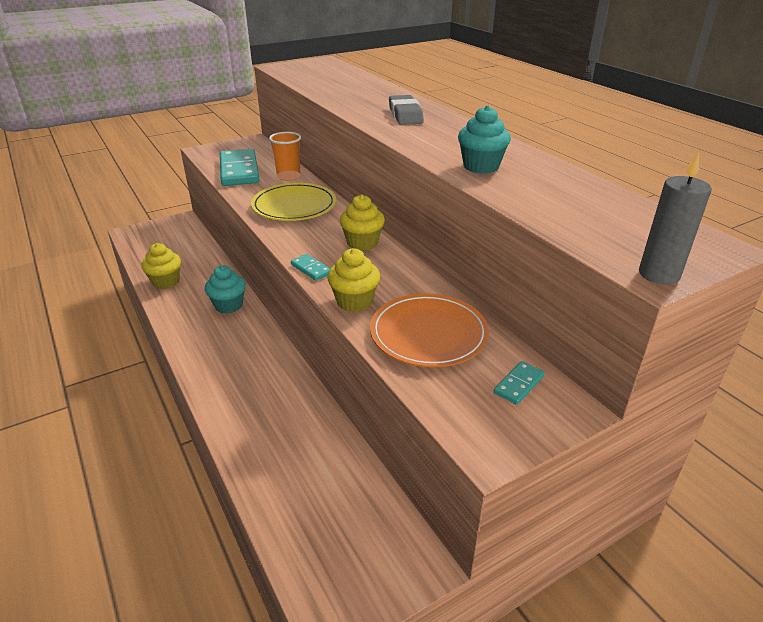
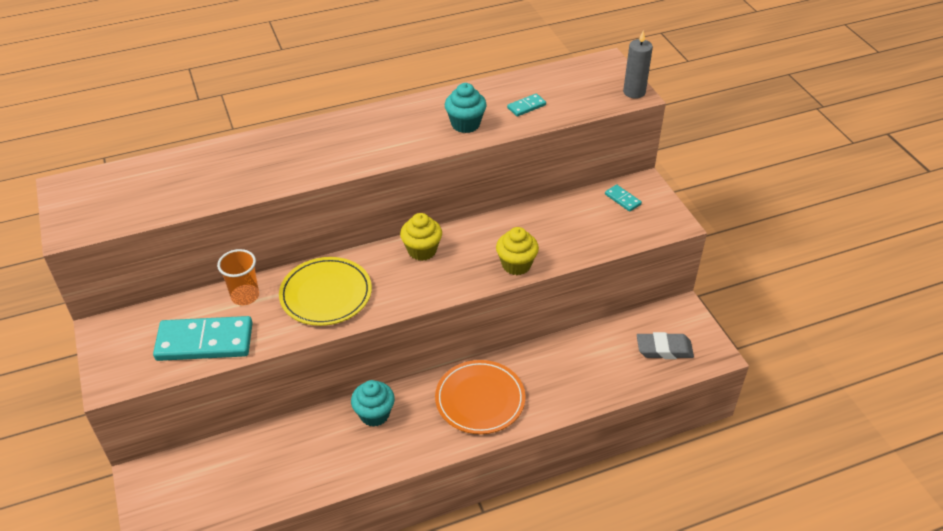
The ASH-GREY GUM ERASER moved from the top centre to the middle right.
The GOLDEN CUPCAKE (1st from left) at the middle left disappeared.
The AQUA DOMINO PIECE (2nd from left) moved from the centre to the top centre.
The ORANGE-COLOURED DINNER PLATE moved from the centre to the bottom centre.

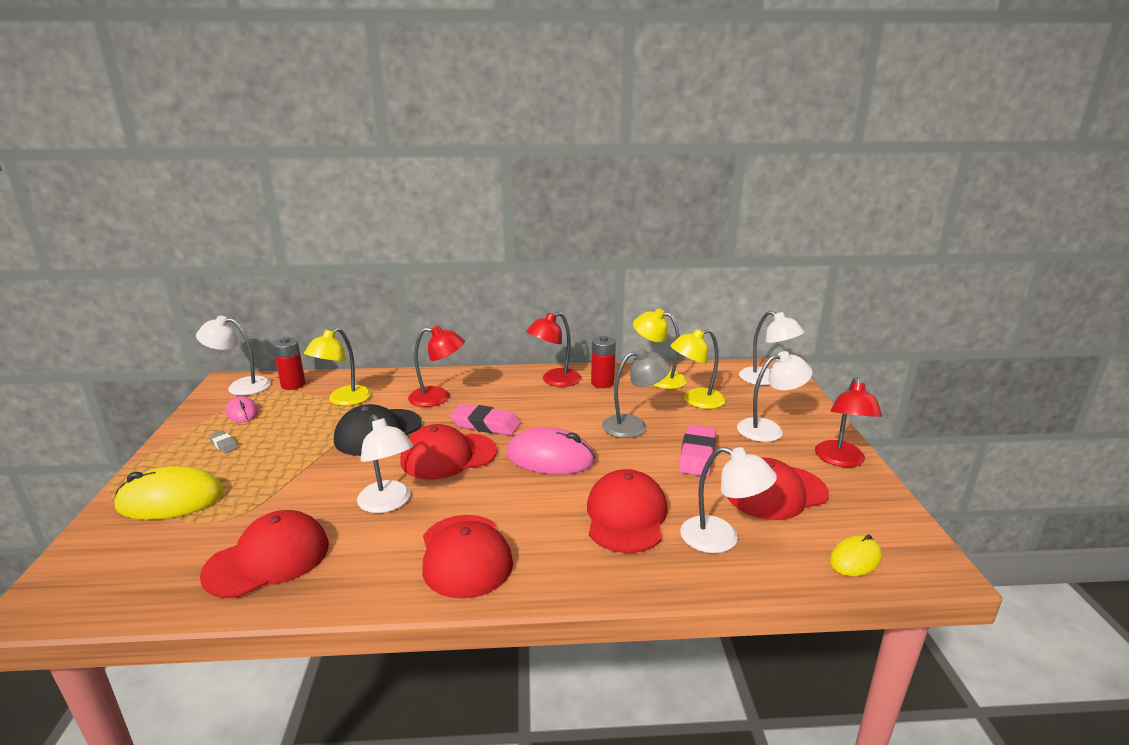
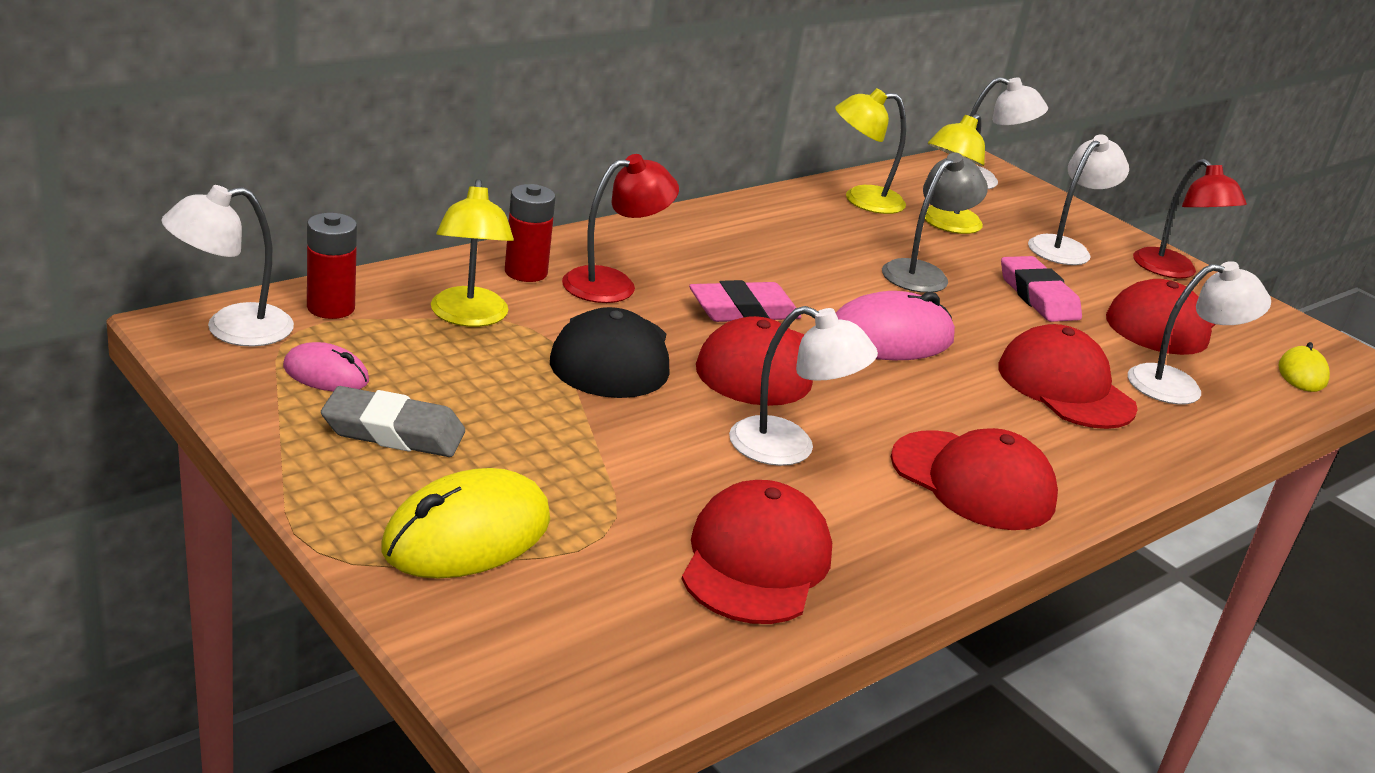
The RED READING LAMP (2nd from left) at the centre disappeared.
The RED BATTERY (2nd from left) moved from the centre to the top centre.
The ASH-GREY GUM ERASER at the middle left changed to 1.97 times the size.

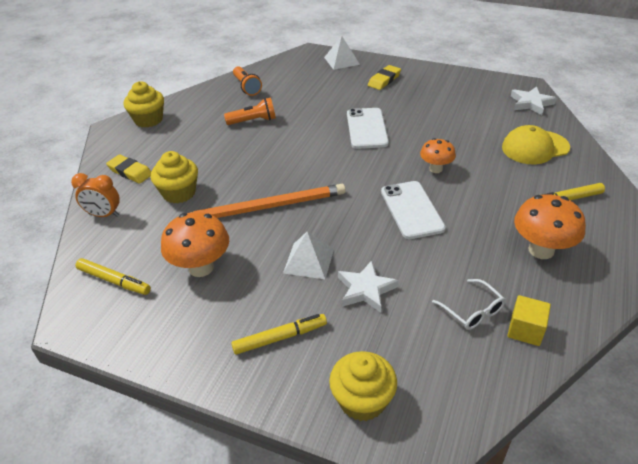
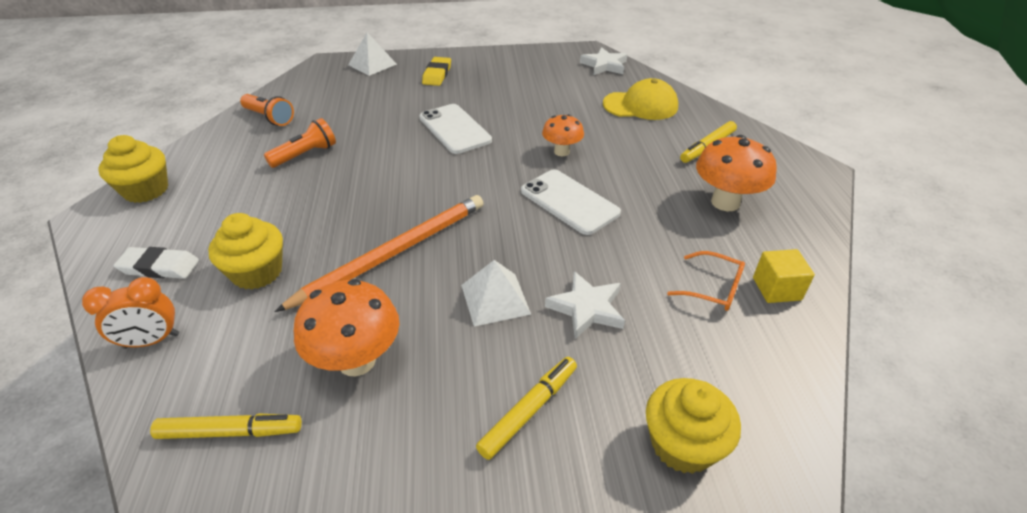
The GOLDEN BASEBALL CAP at the top right turned 135 degrees counterclockwise.
The GOLDEN GUM ERASER (1st from left) at the middle left became the WHITE GUM ERASER at the middle left.
The WHITE EYEGLASSES at the middle right became the ORANGE-COLOURED EYEGLASSES at the middle right.

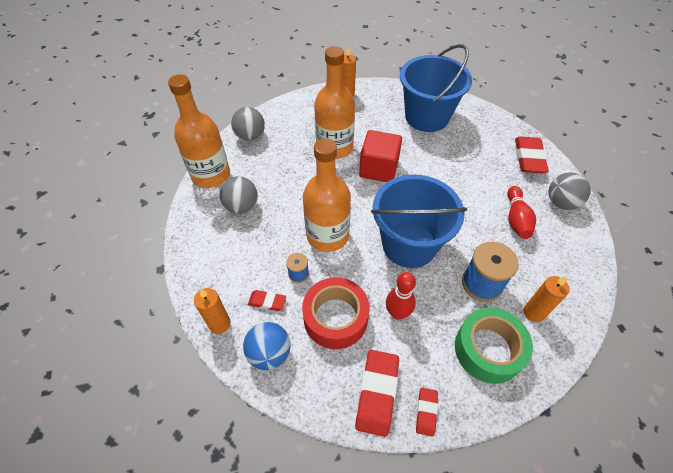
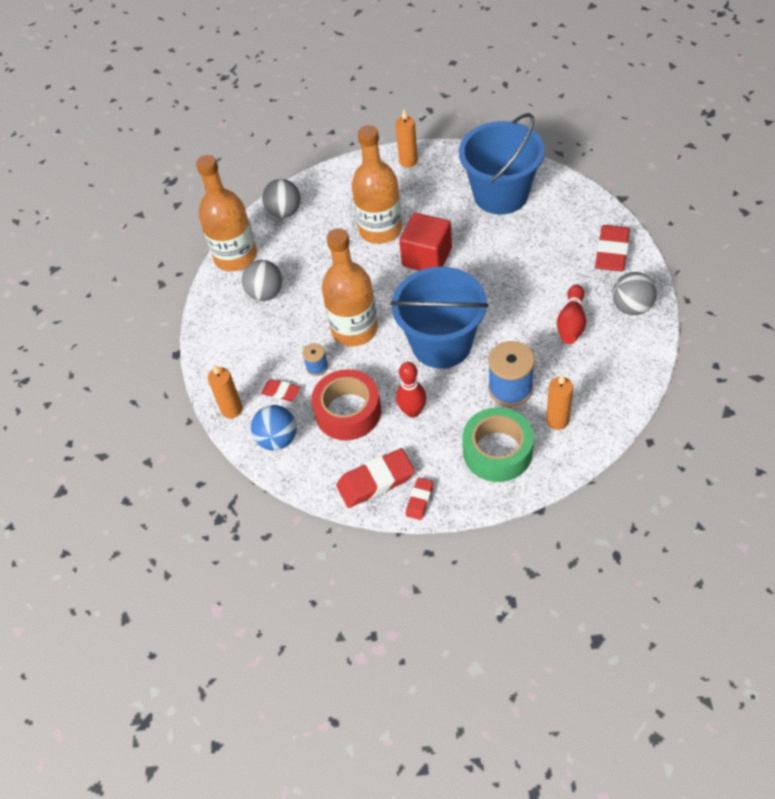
The RED GUM ERASER (2nd from left) at the bottom centre turned 45 degrees clockwise.

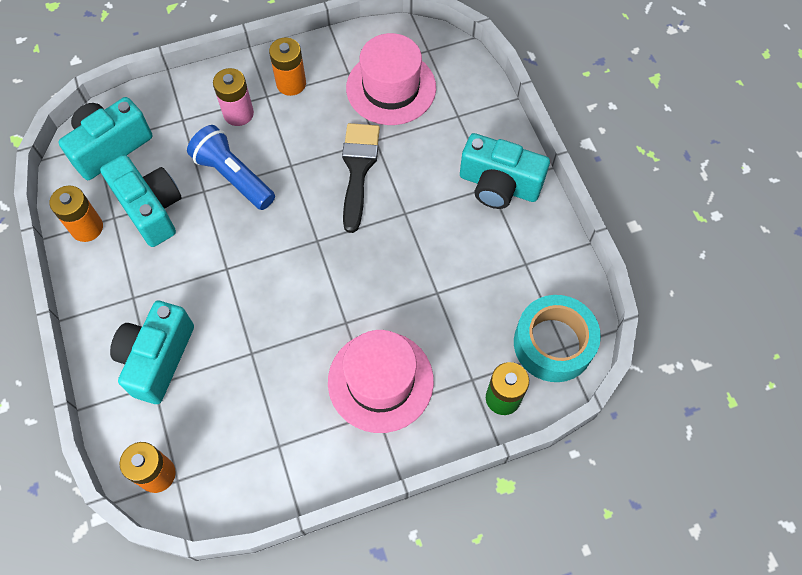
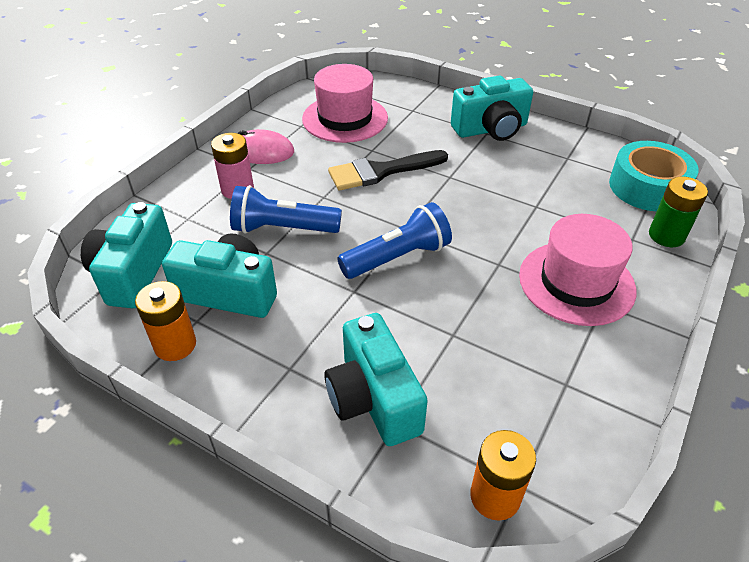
The ORANGE-COLOURED BATTERY (3rd from left) at the top centre was replaced by the PINK MOUSE at the top centre.
The JET-BLACK PAINTBRUSH at the top centre turned 75 degrees counterclockwise.
The BLUE FLASHLIGHT (2nd from left) at the centre appeared.

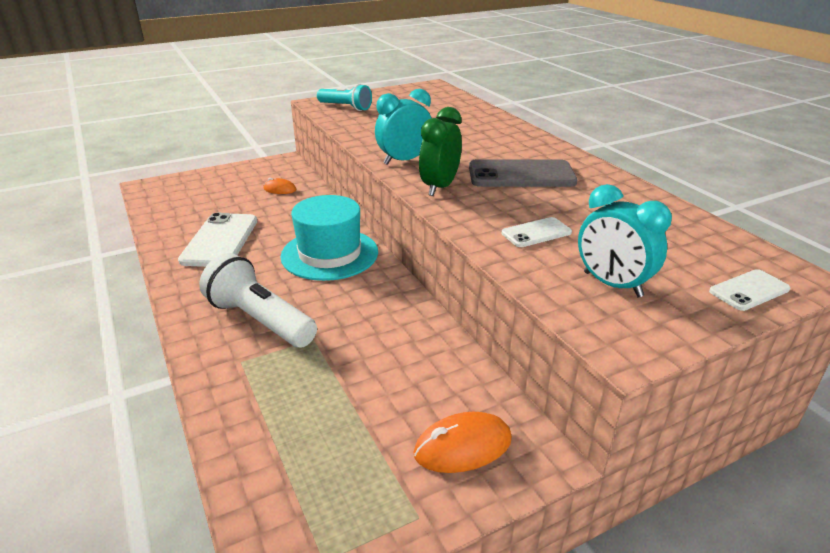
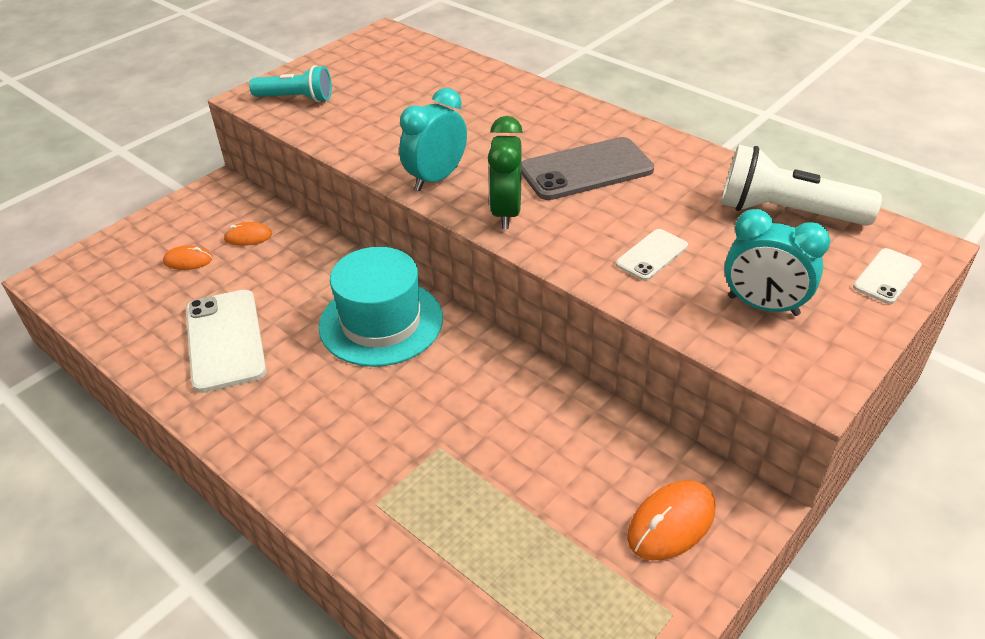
The WHITE FLASHLIGHT moved from the middle left to the top right.
The ORANGE-COLOURED MOUSE (1st from left) at the middle left appeared.

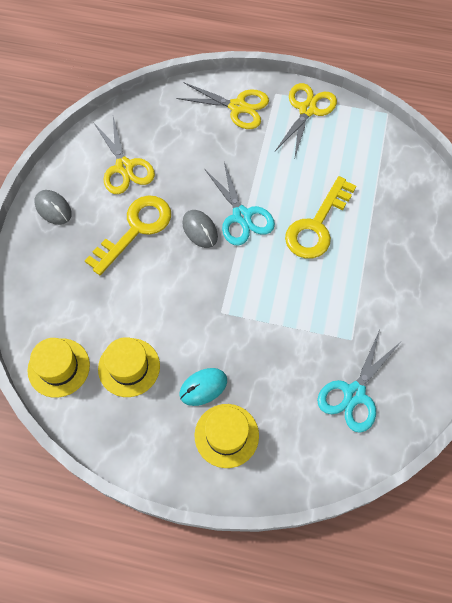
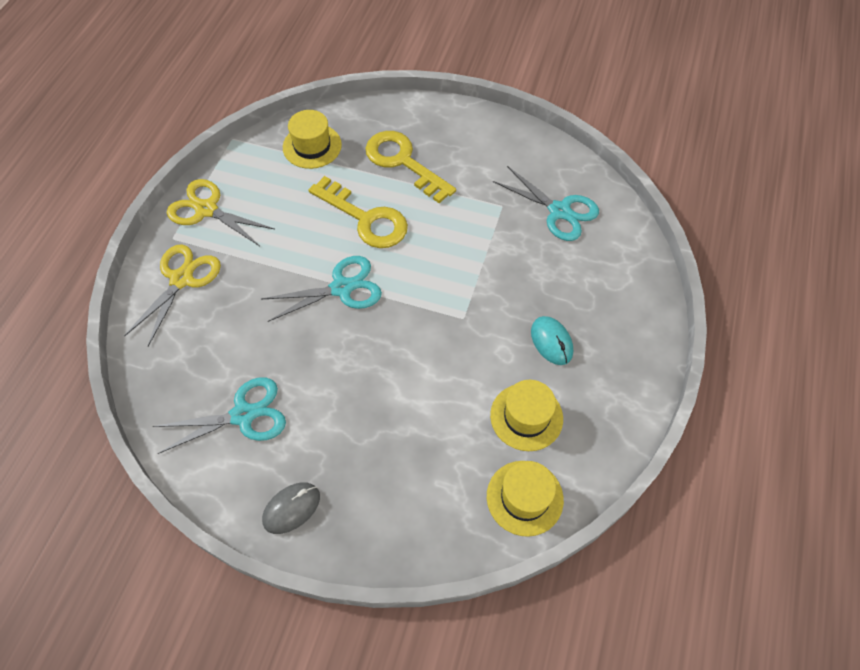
The GOLDEN SCISSORS (1st from left) at the top left became the AQUA SCISSORS (1st from left) at the middle left.
The GOLDEN LATCHKEY (1st from left in the first image) moved from the middle left to the top centre.
The ASH-GREY MOUSE (2nd from left) at the centre disappeared.
The GOLDEN HAT (3rd from left in the first image) moved from the bottom centre to the top centre.

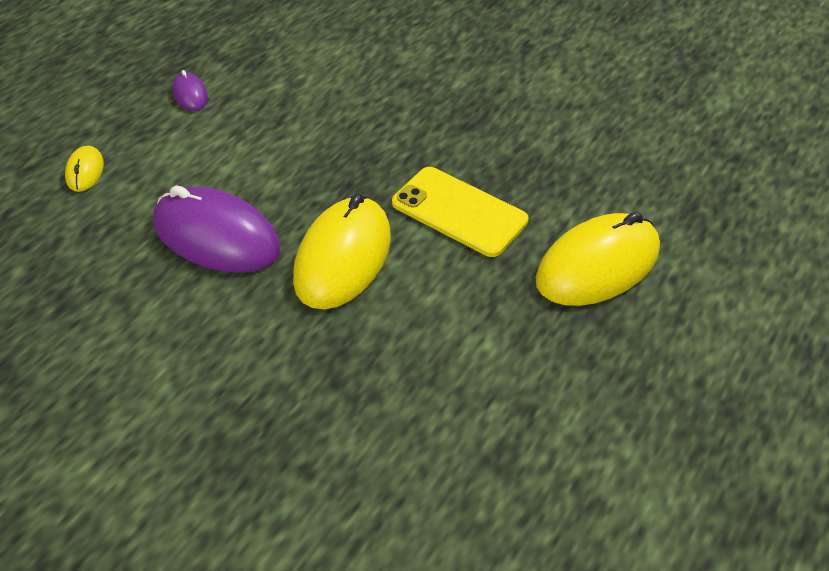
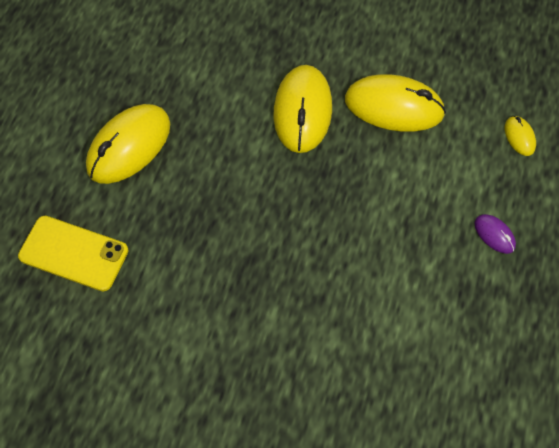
The GOLDEN SMARTPHONE moved from the centre to the middle left.
The ROYAL PURPLE MOUSE (2nd from left) at the middle left became the GOLDEN MOUSE (3rd from left) at the top right.

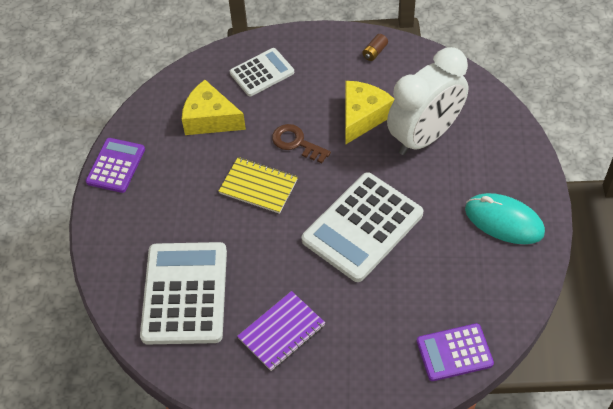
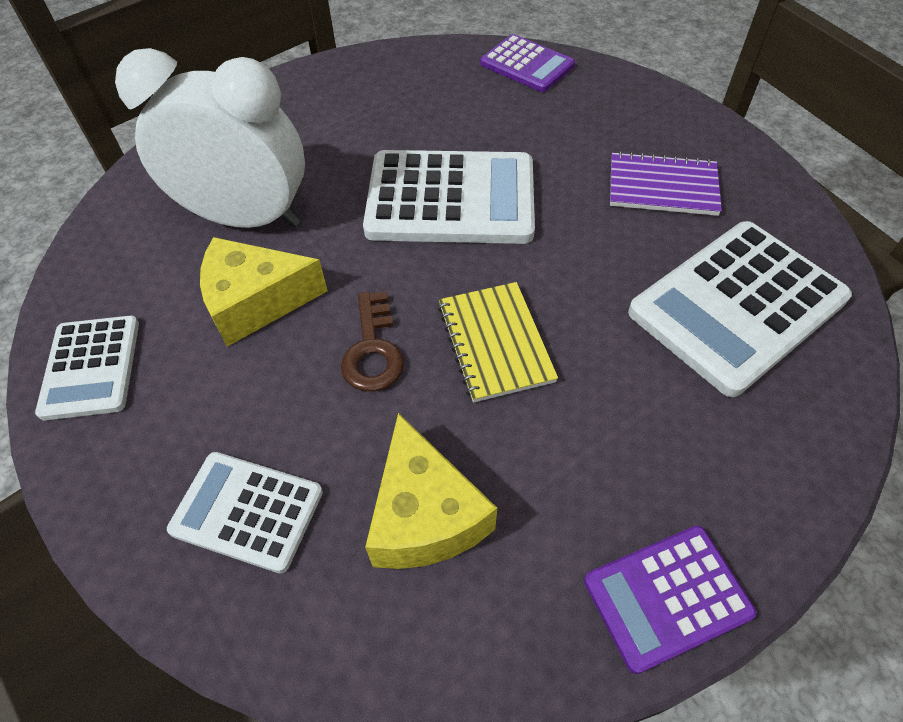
The RUSSET BATTERY at the top centre was replaced by the WHITE ADDING MACHINE (1st from left) at the middle left.
The AQUA MOUSE at the middle right disappeared.

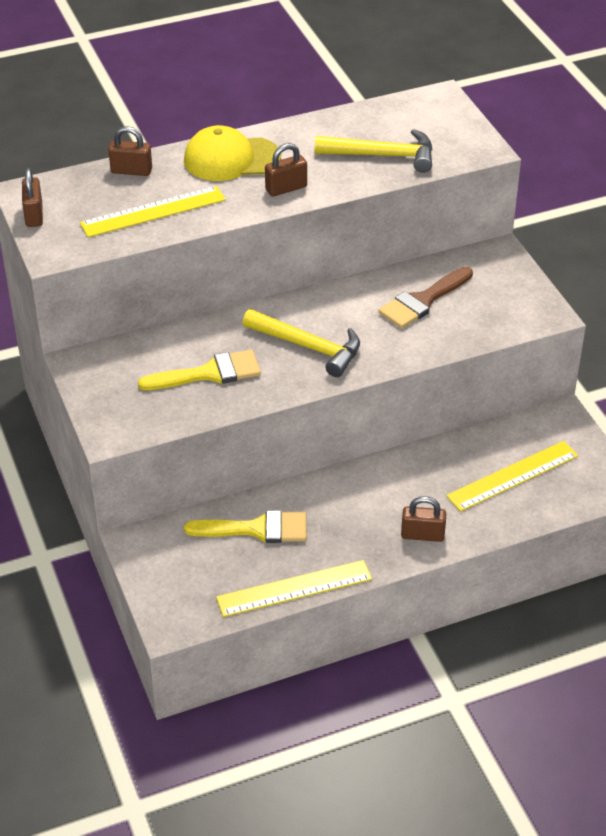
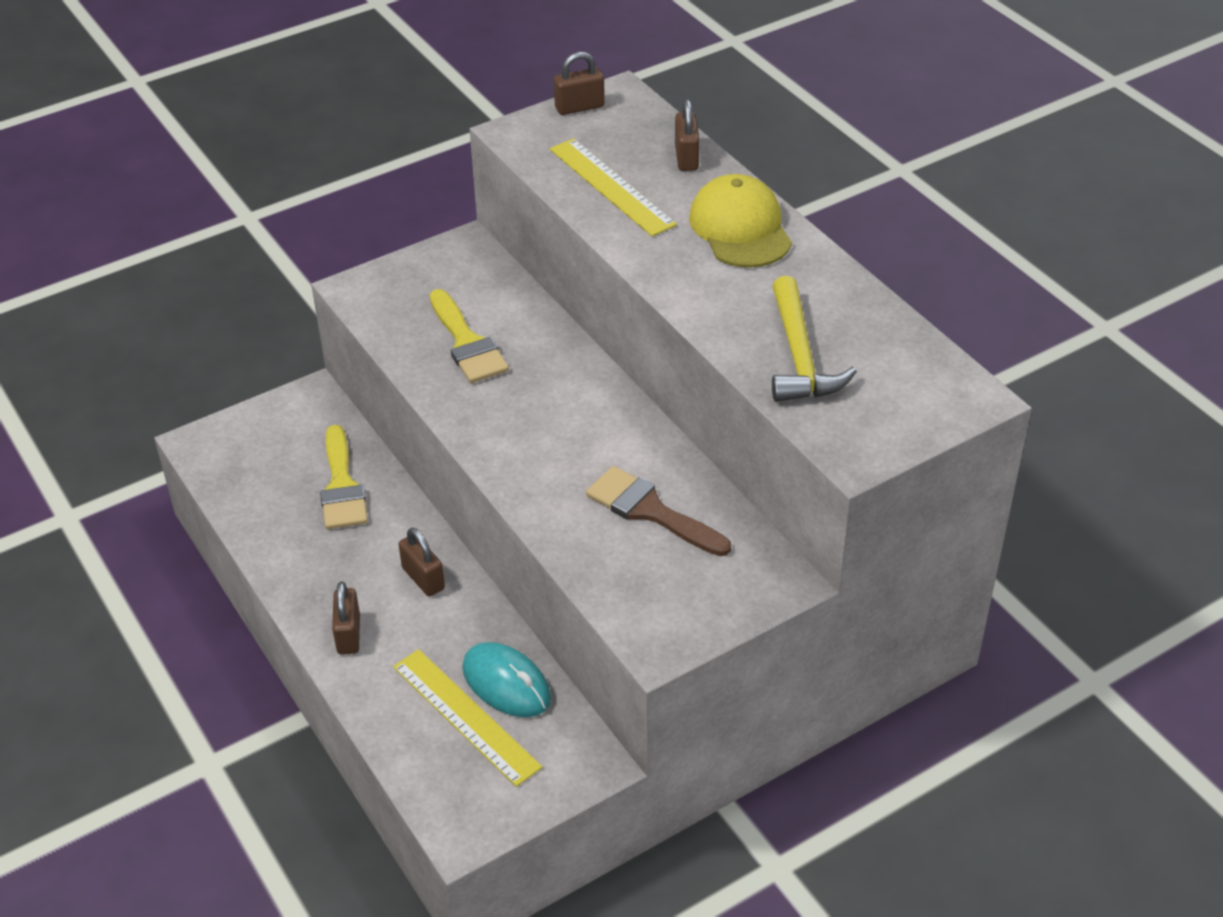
The RUSSET LOCK (3rd from left in the first image) moved from the top centre to the centre.
The GOLDEN CARPENTER'S HAMMER (1st from left) at the centre disappeared.
The GOLDEN RULER (2nd from left) at the bottom centre disappeared.
The AQUA MOUSE at the bottom centre appeared.

